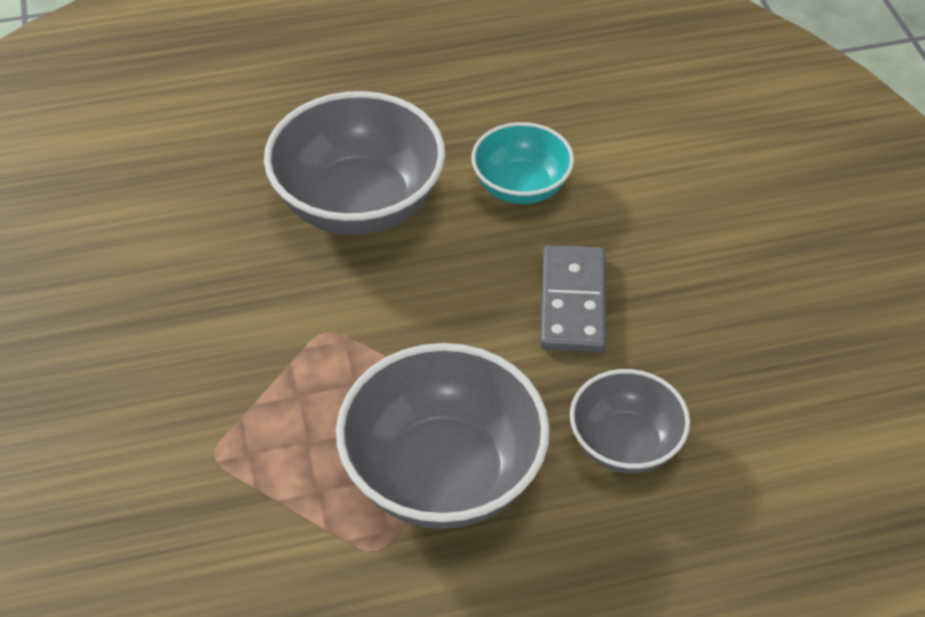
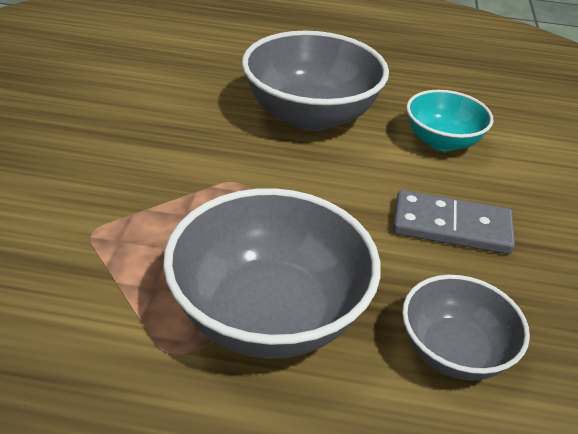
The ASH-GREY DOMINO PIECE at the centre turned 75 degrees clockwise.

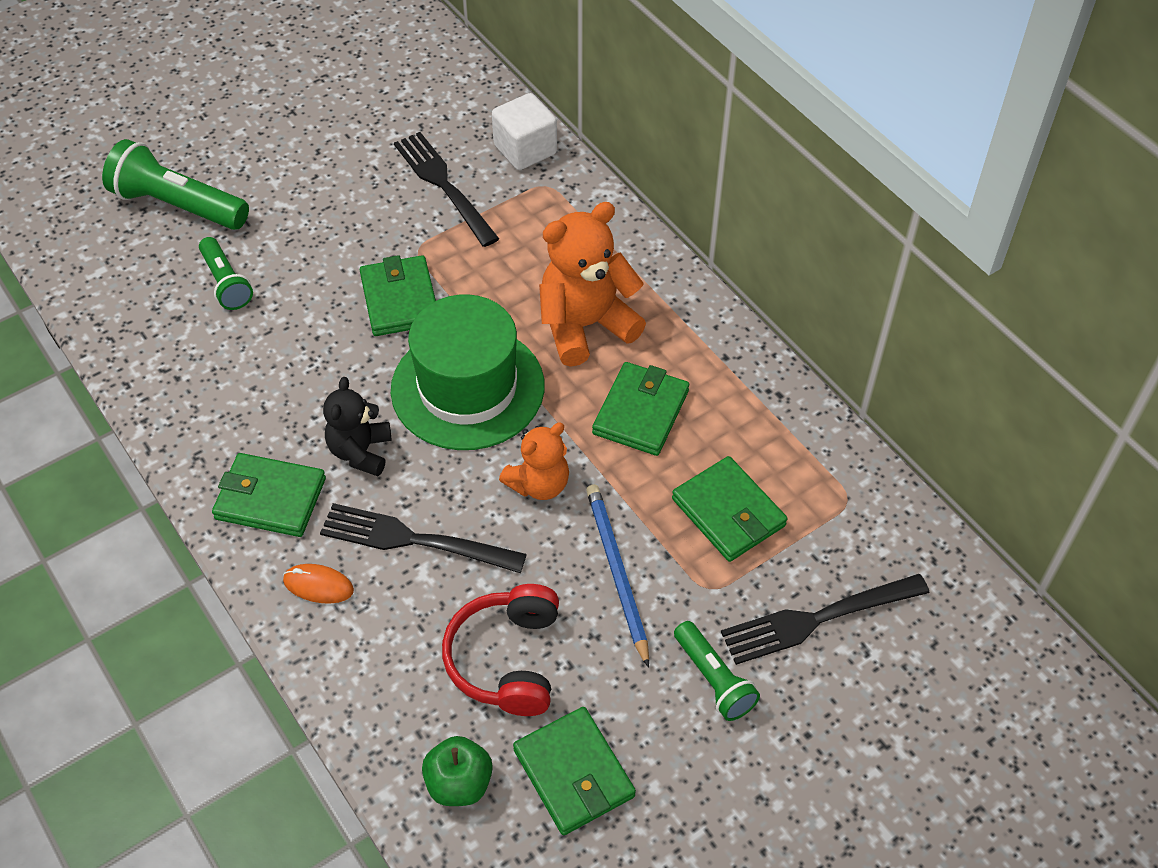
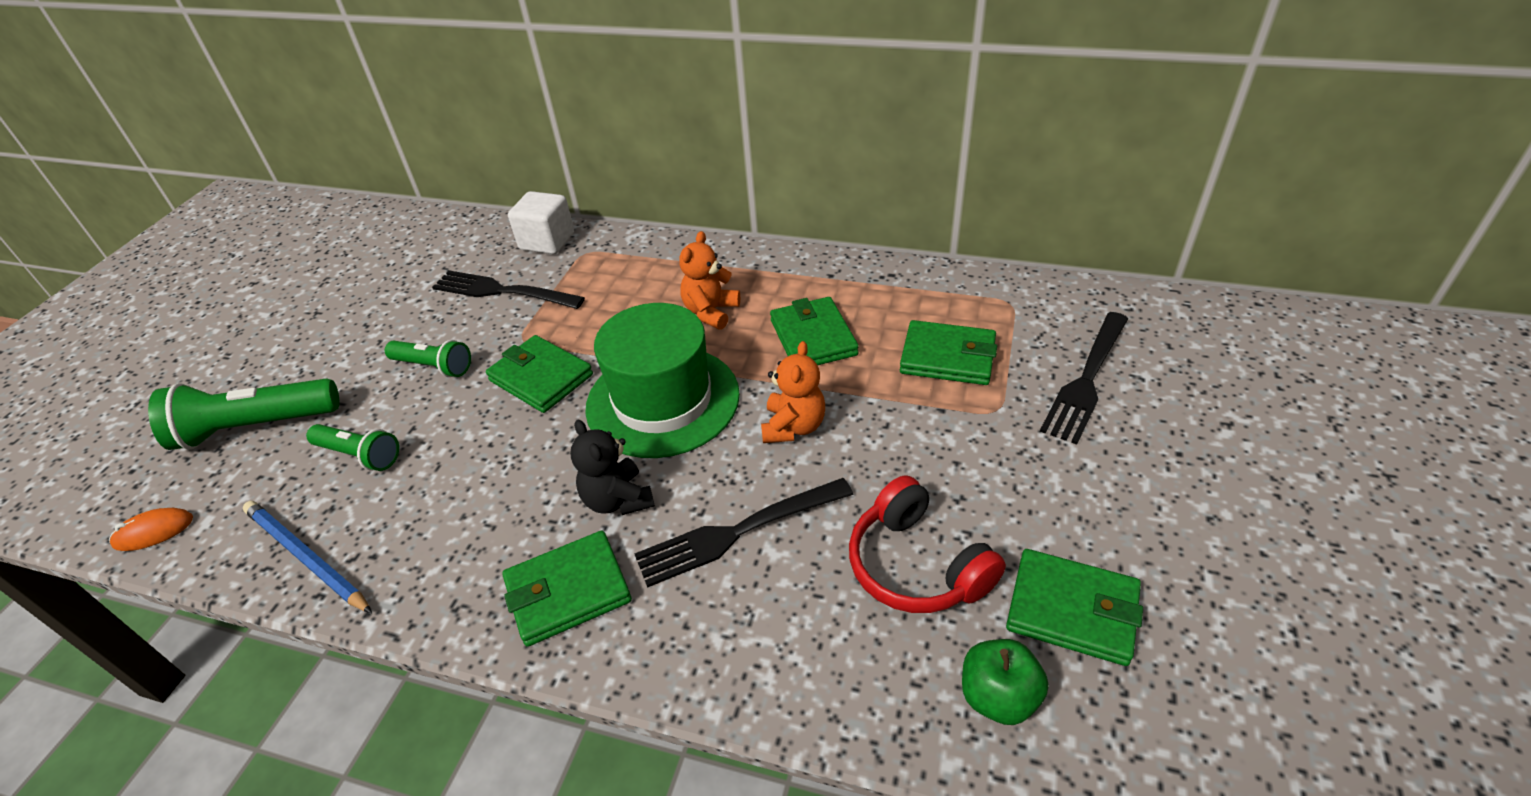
The ORANGE-COLOURED STUFFED BEAR (2nd from left in the first image) at the top centre changed to 0.61 times the size.
The BLUE WOODEN PENCIL moved from the centre to the bottom left.
The ORANGE-COLOURED MOUSE moved from the bottom left to the middle left.
The GREEN FLASHLIGHT (3rd from left) moved from the bottom centre to the middle left.

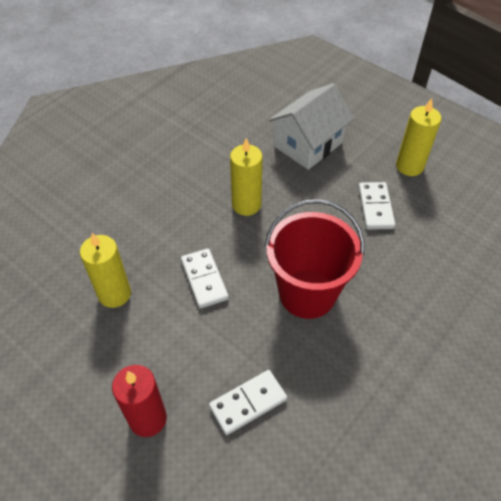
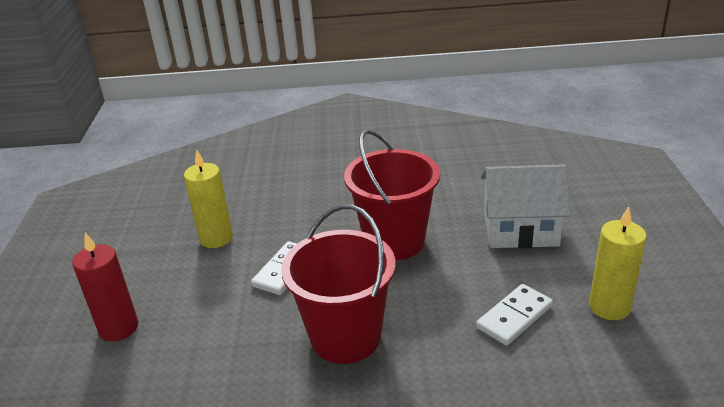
The GOLDEN WAX CANDLE (2nd from left) at the centre was replaced by the RED SAND BUCKET (2nd from left) at the centre.
The WHITE DOMINO PIECE (2nd from left) at the bottom centre disappeared.

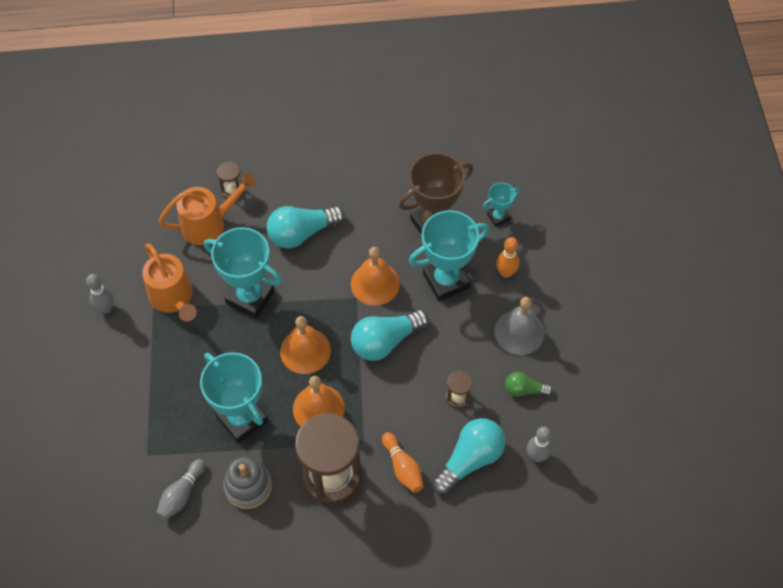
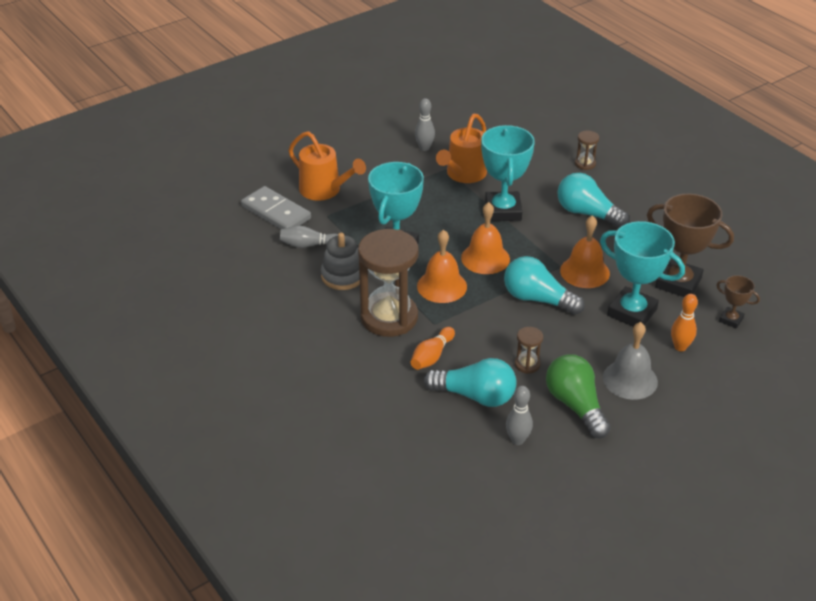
The ORANGE-COLOURED WATERING POT (2nd from left in the first image) moved from the middle left to the top centre.
The AQUA AWARD CUP (4th from left) at the centre became the RUSSET AWARD CUP (2nd from left) at the middle right.
The GREEN LIGHTBULB at the middle right changed to 1.80 times the size.
The ASH-GREY DOMINO PIECE at the centre appeared.

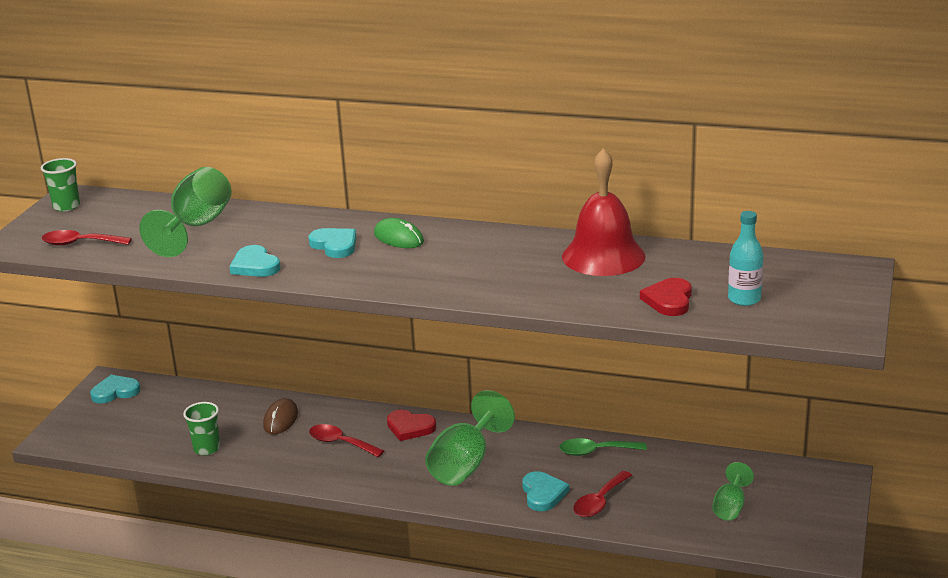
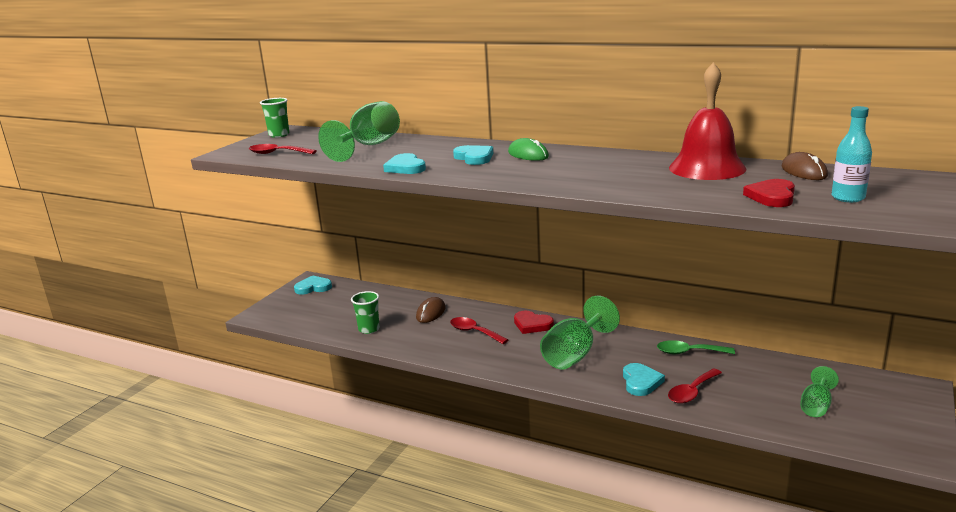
The RUSSET MOUSE (2nd from left) at the top right appeared.

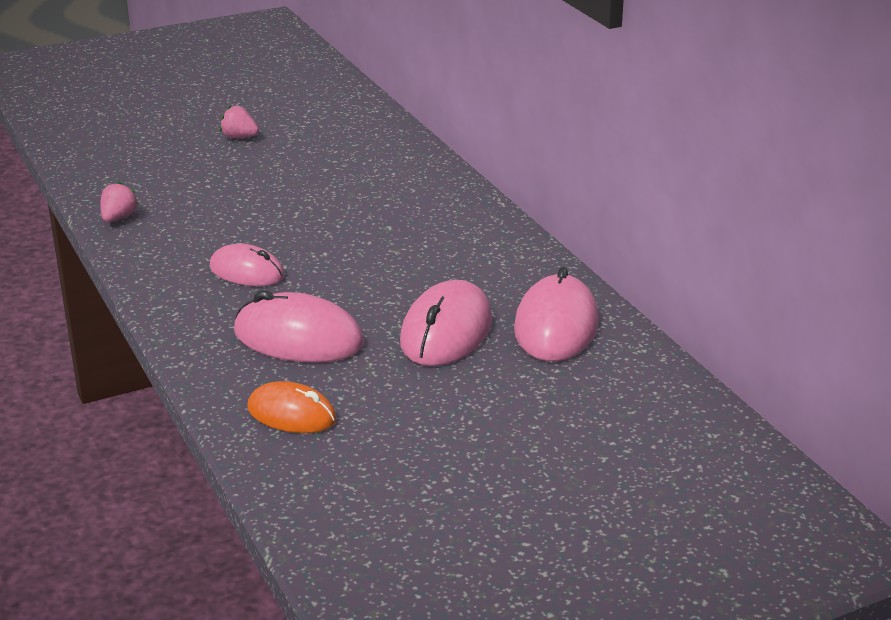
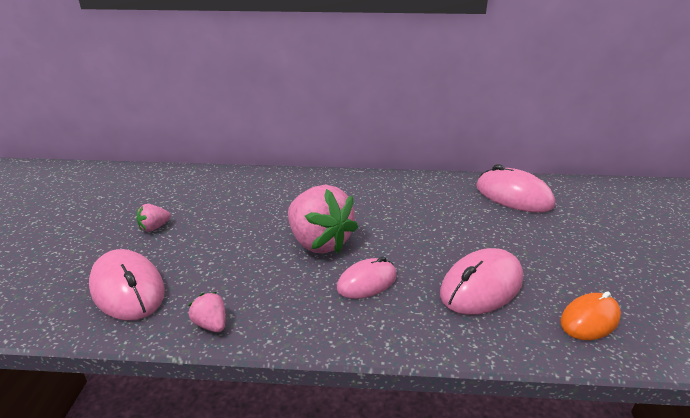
The PINK MOUSE (3rd from left in the first image) moved from the centre to the bottom left.
The PINK BERRY (3rd from left) at the centre appeared.

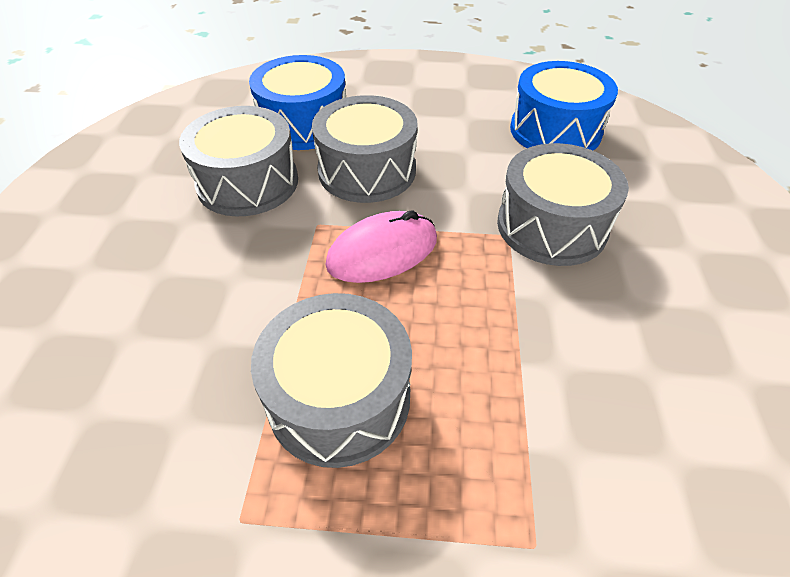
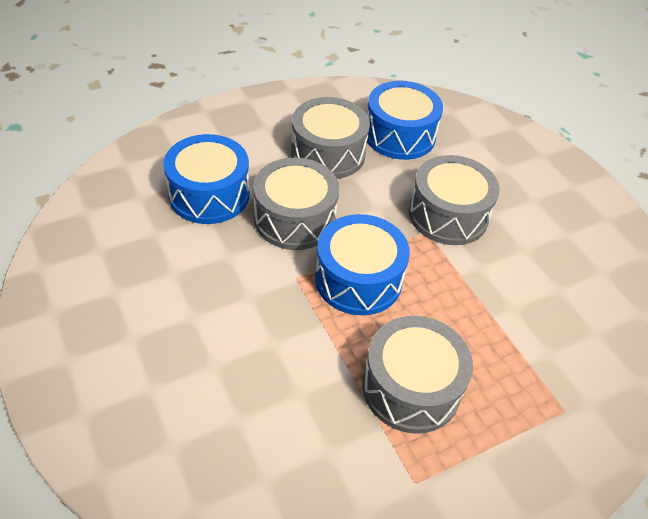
The ASH-GREY DRUM (1st from left in the first image) moved from the top left to the top centre.
The PINK MOUSE at the centre was replaced by the BLUE DRUM (2nd from left) at the centre.

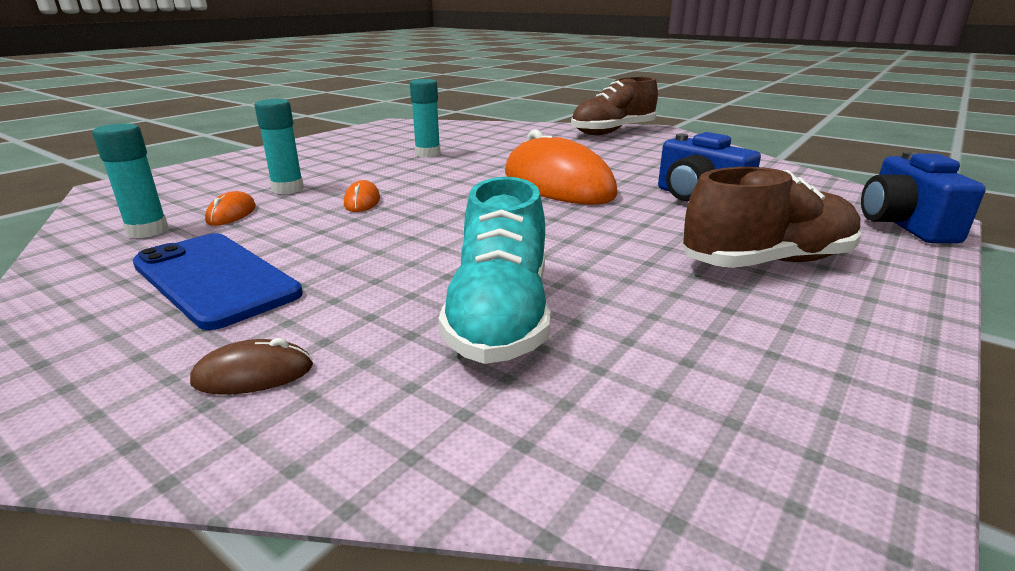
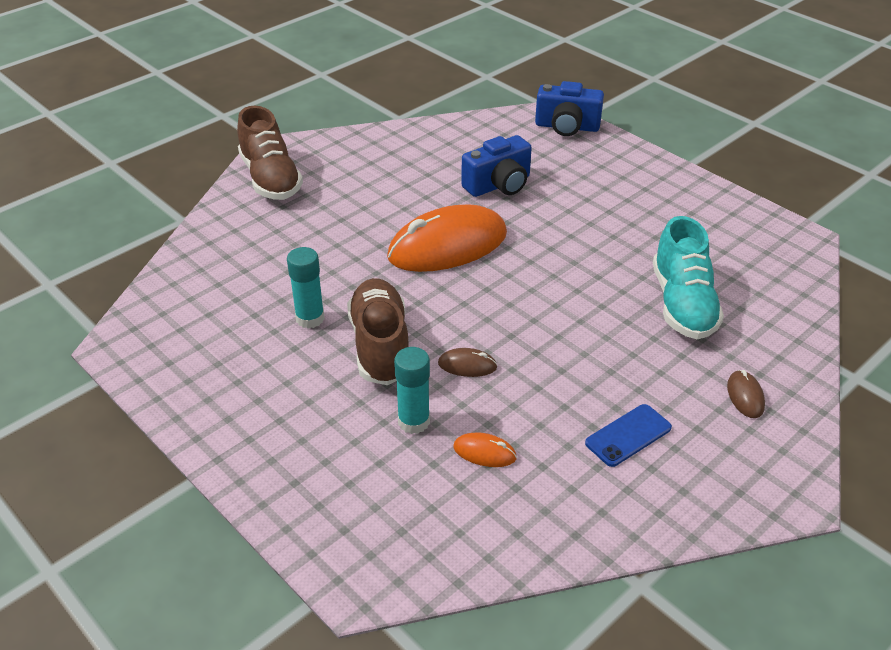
The AQUA STICK OF GLUE (1st from left) at the top left disappeared.
The RUSSET LACE-UP SHOE (2nd from left) moved from the middle right to the centre.
The AQUA LACE-UP SHOE at the centre turned 75 degrees clockwise.
The ORANGE-COLOURED MOUSE (2nd from left) at the centre became the RUSSET MOUSE (1st from left) at the centre.
The BLUE SMARTPHONE at the middle left changed to 0.59 times the size.

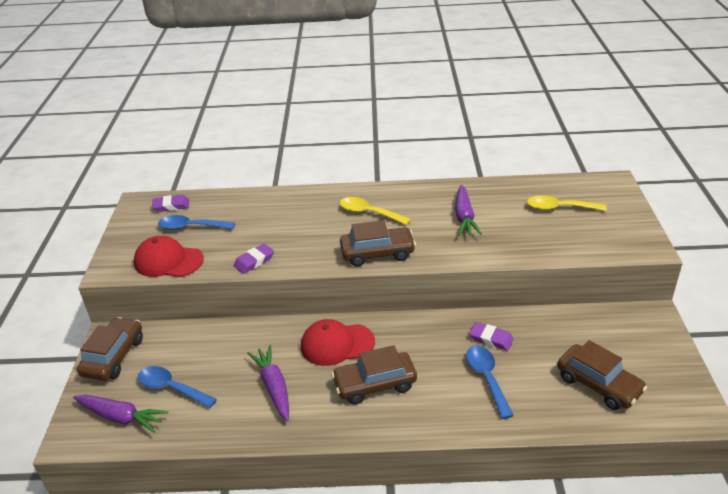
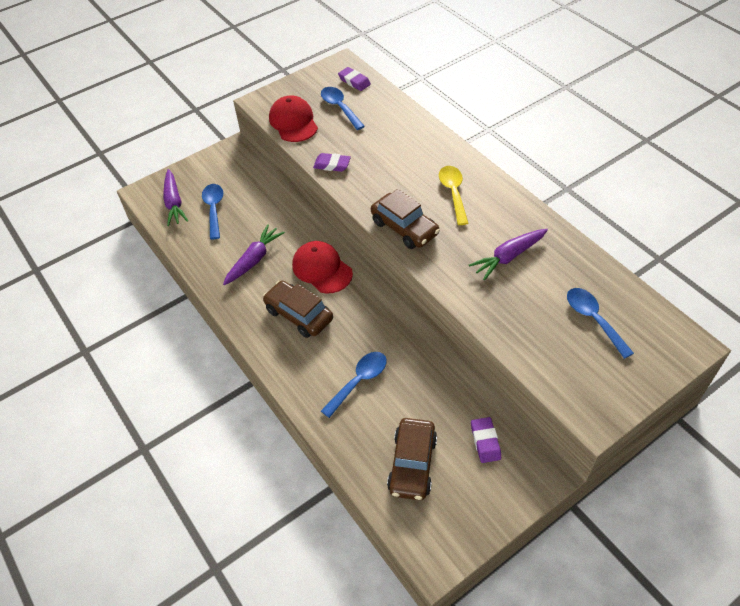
The GOLDEN SPOON (2nd from left) at the middle right became the BLUE SPOON (4th from left) at the middle right.
The RUSSET TOY CAR (1st from left) at the bottom left disappeared.
The ROYAL PURPLE GUM ERASER (3rd from left) moved from the bottom right to the bottom centre.

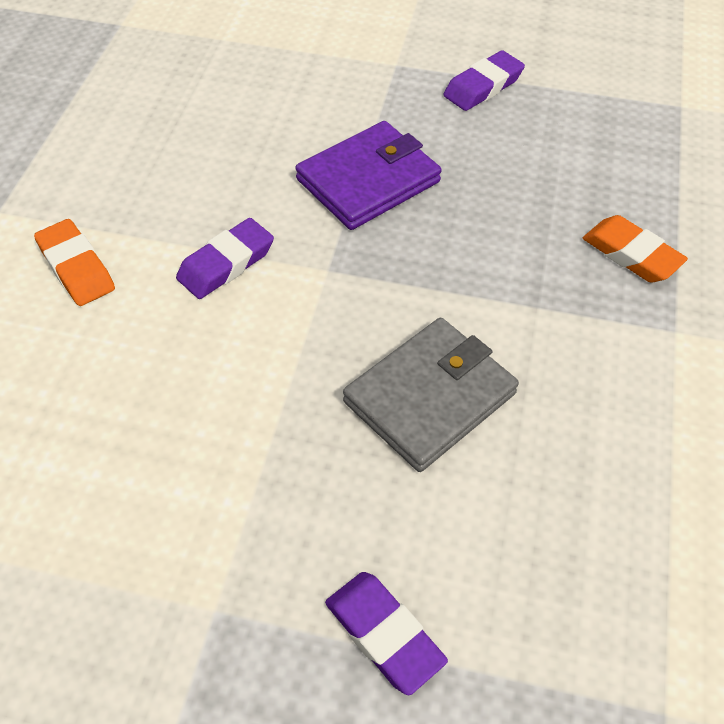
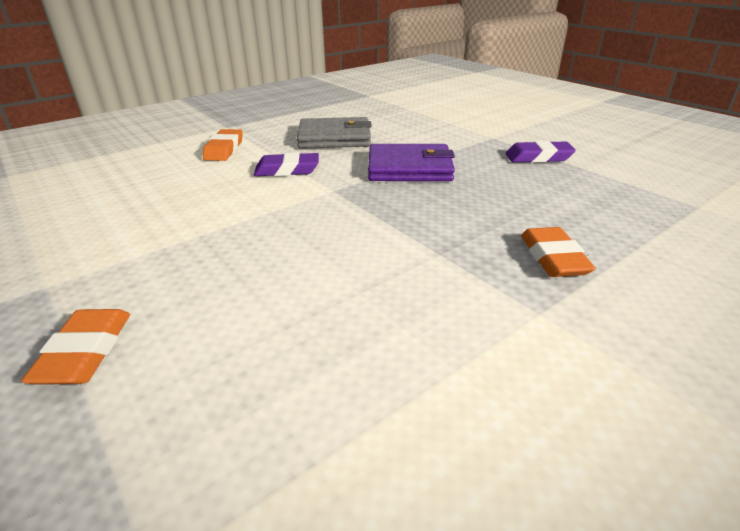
The ASH-GREY BILLFOLD moved from the centre to the top centre.
The ROYAL PURPLE GUM ERASER (2nd from left) at the bottom centre became the ORANGE-COLOURED GUM ERASER (1st from left) at the middle left.

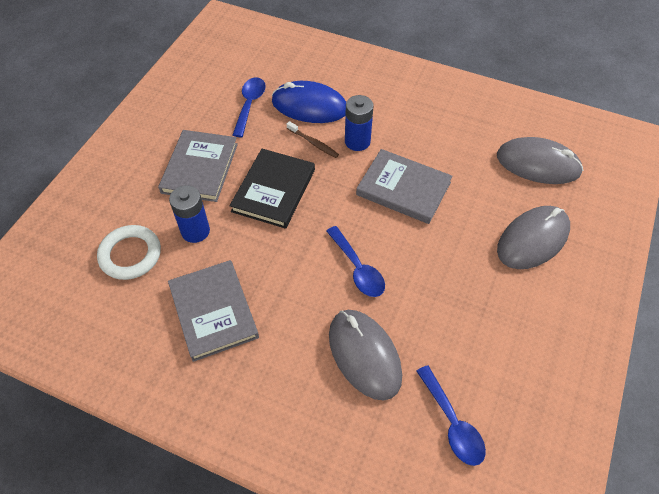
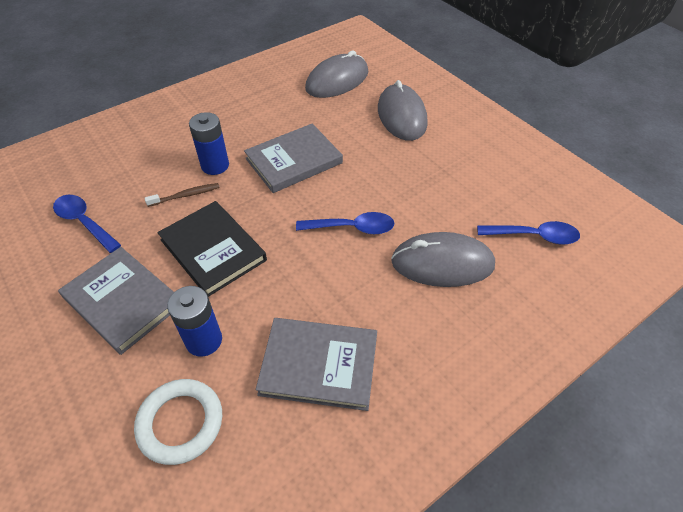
The BLUE MOUSE at the top centre disappeared.

